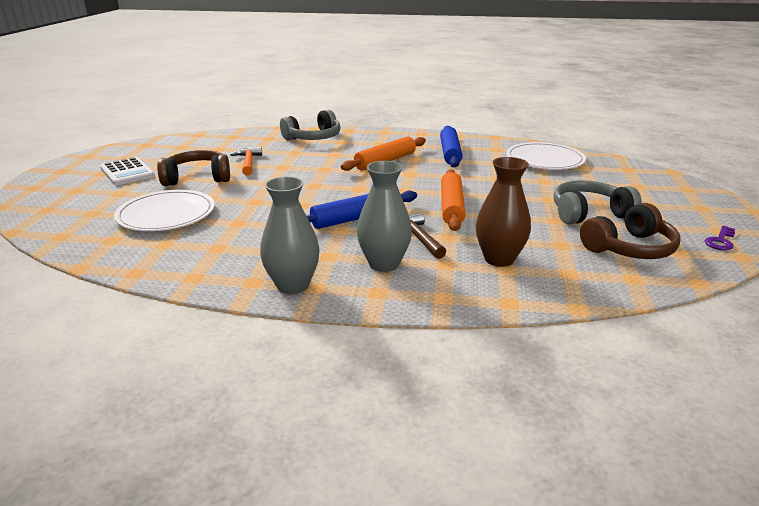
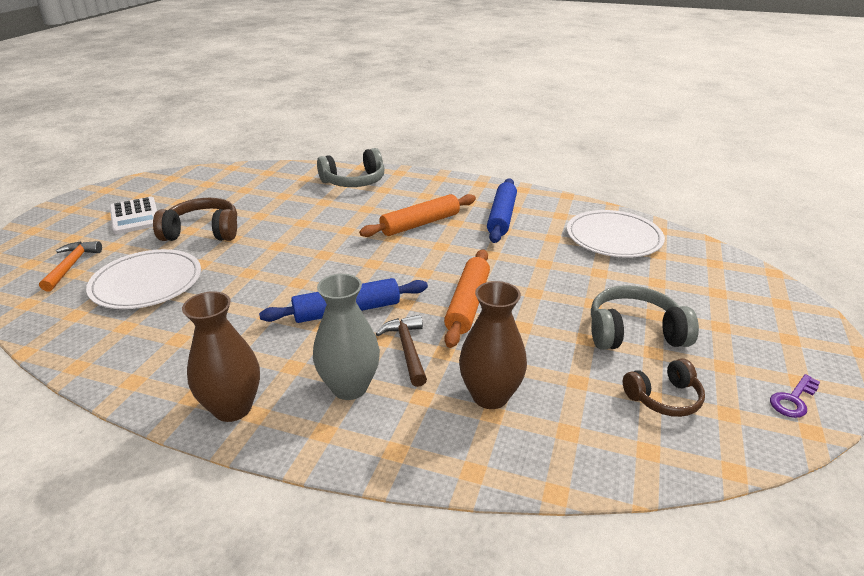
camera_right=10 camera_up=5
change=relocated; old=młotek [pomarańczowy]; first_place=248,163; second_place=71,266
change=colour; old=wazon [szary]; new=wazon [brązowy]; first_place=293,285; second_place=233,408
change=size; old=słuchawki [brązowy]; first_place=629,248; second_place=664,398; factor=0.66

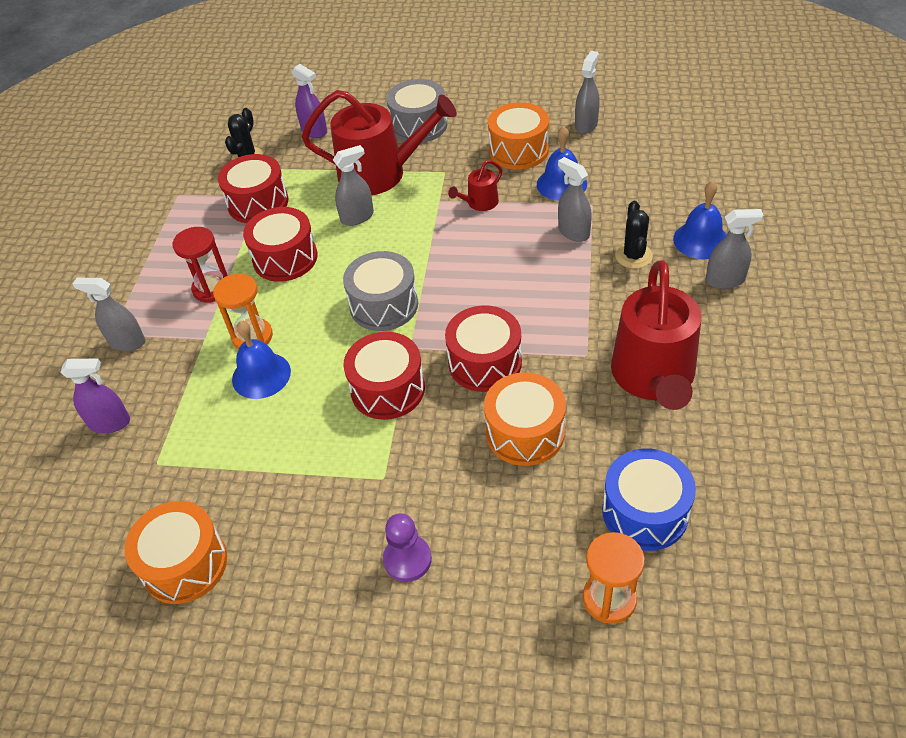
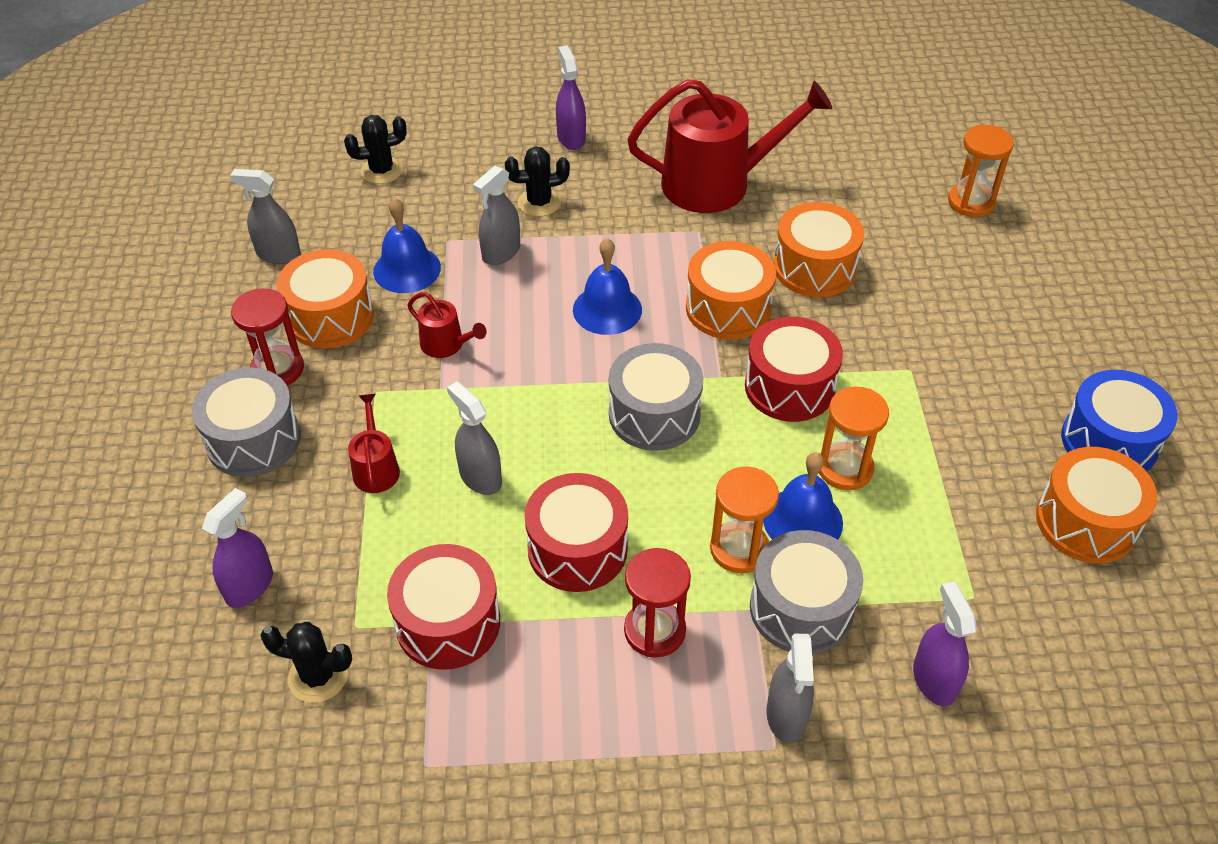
camera_right=-105 camera_up=0
change=appeared; new=klepsydra [czerwony]; second_place=277,369
change=appeared; new=kaktus [czarny]; second_place=381,171
change=size; old=konewka [czerwony]; first_place=380,173; second_place=376,468; factor=0.45
change=colour; old=spryskiwacz [szary]; new=spryskiwacz [fioletowy]; first_place=725,280; second_place=571,138
change=relocated; old=dzwonek [niebieski]; first_place=701,240; second_place=607,309
change=colour; old=bęben [czerwony]; new=bęben [pomarańczowy]; first_place=485,362; second_place=728,308
change=appeared; new=bęben [szary]; second_place=801,608
change=appeared; new=klepsydra [pomarańczowy]; second_place=845,468
change=relocated; old=bęben [niebieski]; first_place=645,512; second_place=1109,442
change=missing; old=pionek [fioletowy]; first_place=407,559

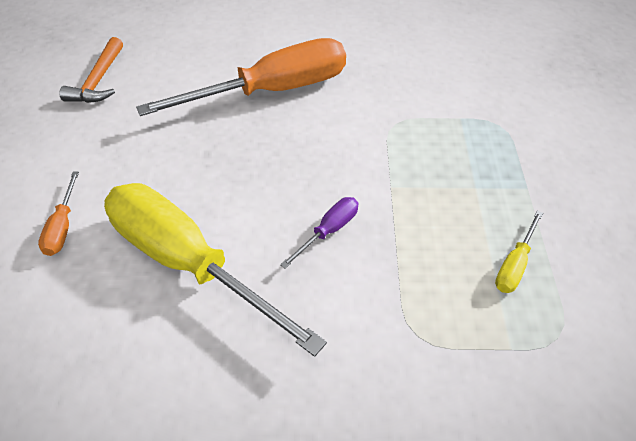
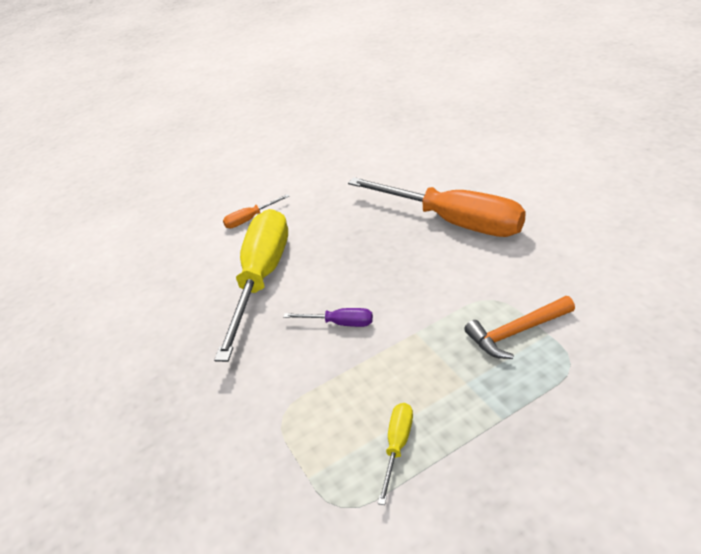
camera_right=65 camera_up=-10
change=spun; old=śrubokręt [żółty]; first_place=514,265; second_place=397,446; degrees=105
change=relocated; old=młotek [pomarańczowy]; first_place=99,80; second_place=516,332

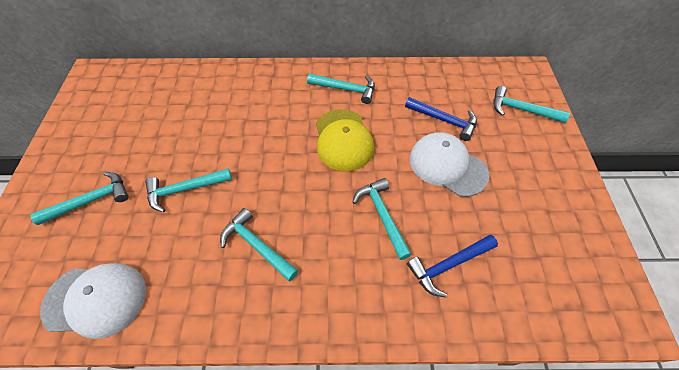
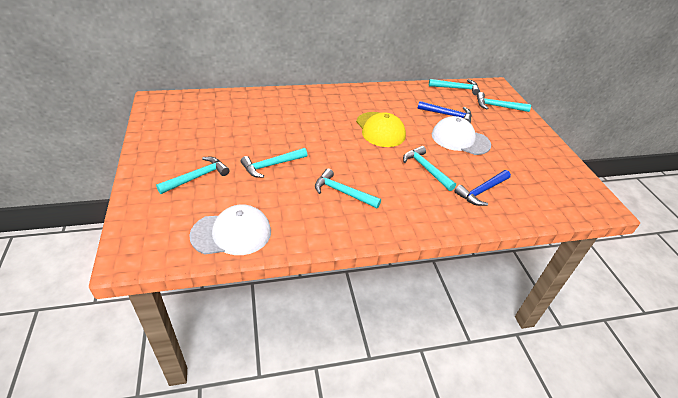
camera_right=-15 camera_up=-15
change=relocated; old=młotek [turkusowy]; first_place=345,89; second_place=456,88

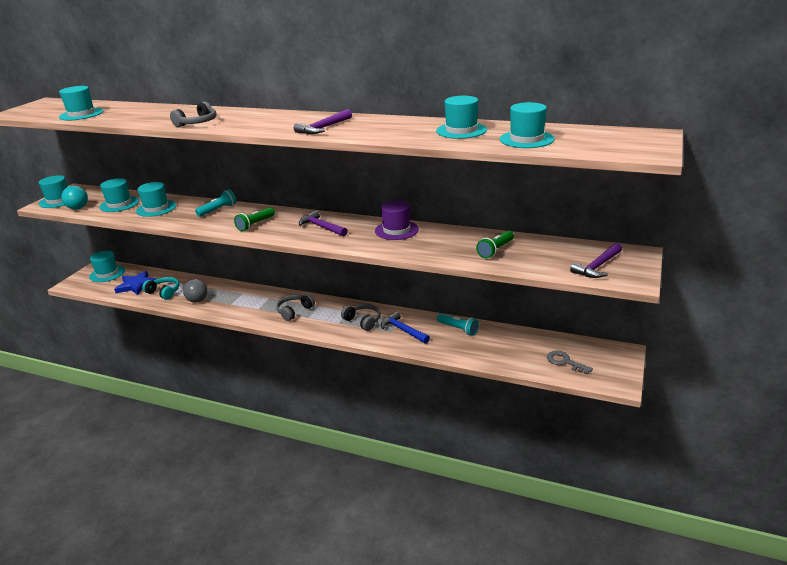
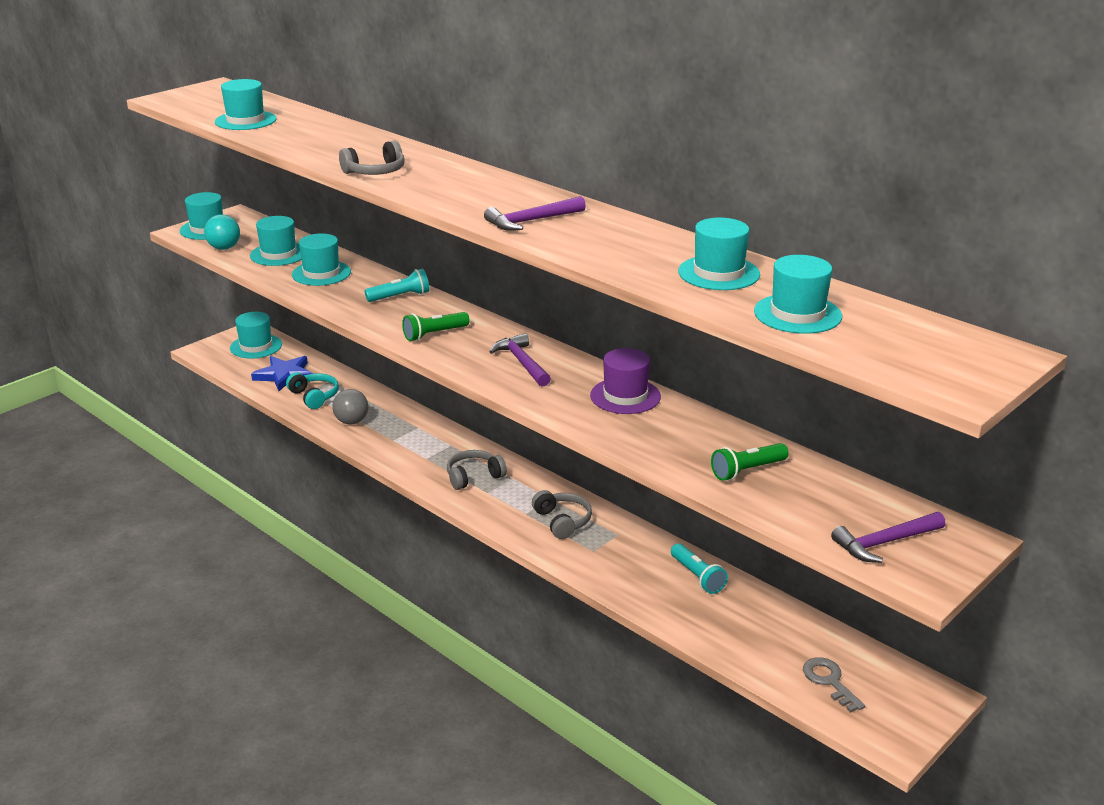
camera_right=20 camera_up=0
change=missing; old=młotek [niebieski]; first_place=403,330

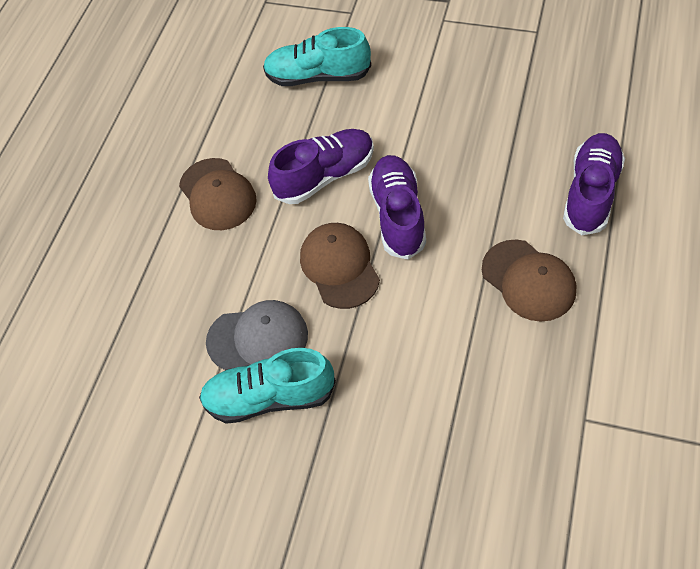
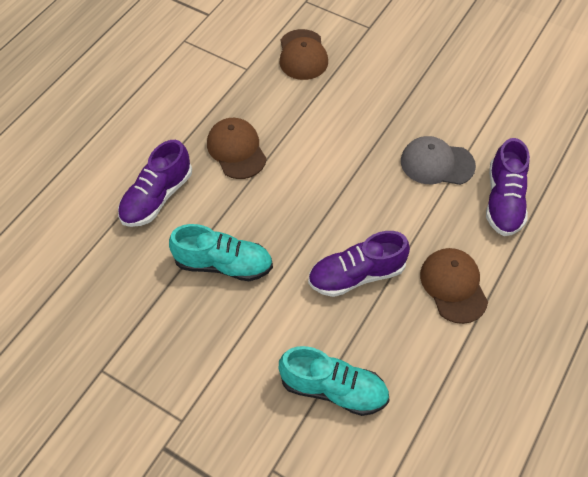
camera_right=-170 camera_up=0
change=relocated; old=but [turkusowy]; first_place=270,397; second_place=223,264
change=relocated; old=czapka [brązowy]; first_place=339,266; second_place=302,55
change=relocated; old=but [fioletowy]; first_place=398,215; second_place=503,200

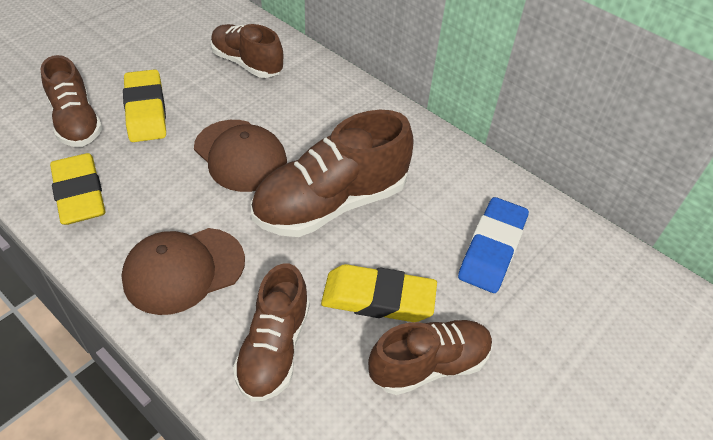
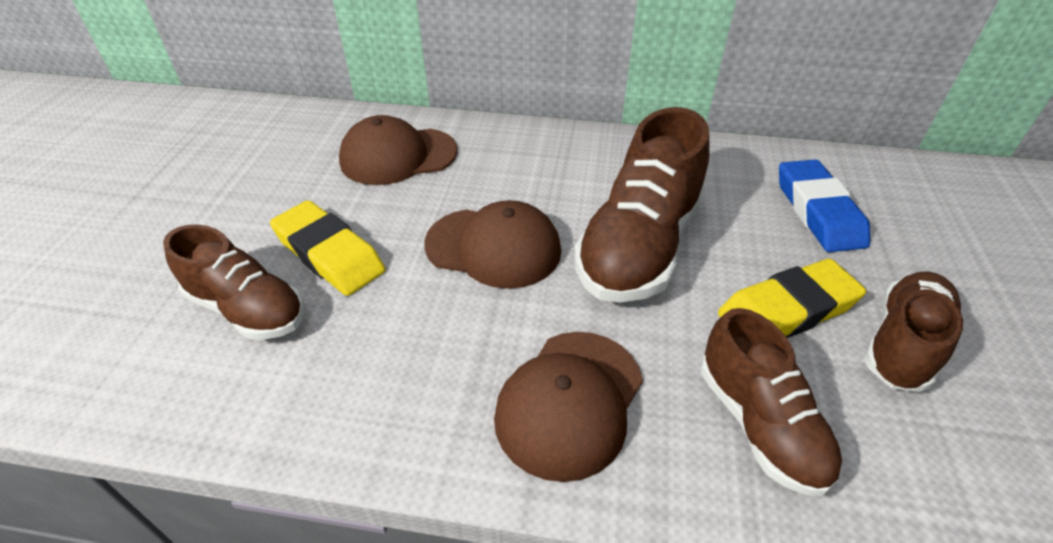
camera_right=-30 camera_up=-5
change=exchanged; old=but [brązowy]; new=czapka [brązowy]; first_place=247,63; second_place=398,156
change=missing; old=gumka do mazania [żółty]; first_place=80,194

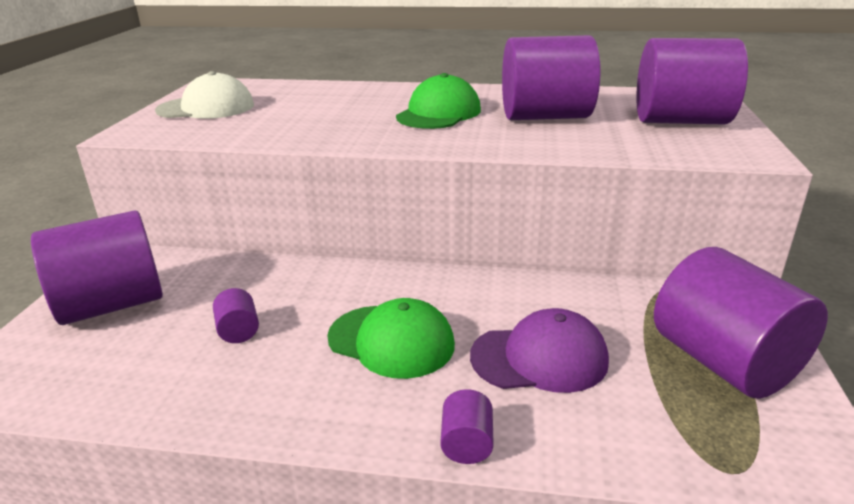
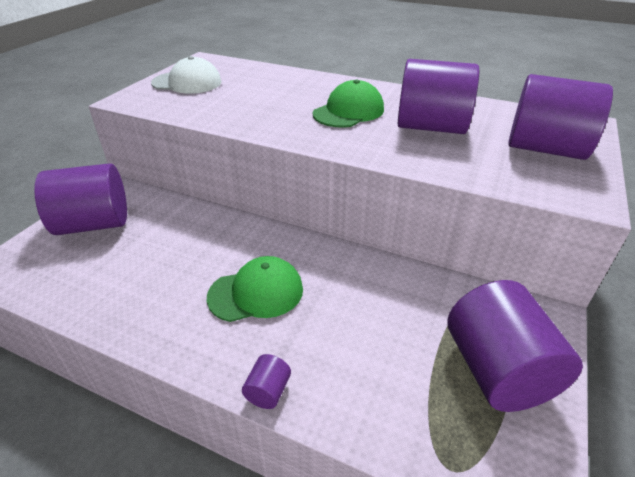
camera_right=15 camera_up=10
change=spun; old=czapka [zielony]; first_place=391,341; second_place=256,293; degrees=-60
change=missing; old=walec [fioletowy]; first_place=238,331
change=missing; old=czapka [fioletowy]; first_place=539,358

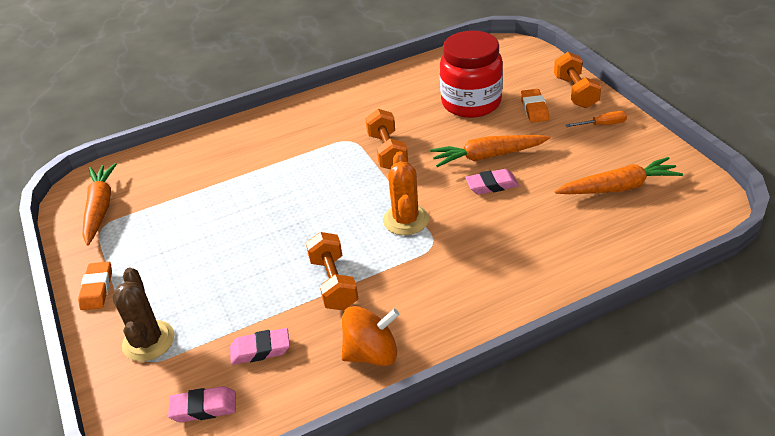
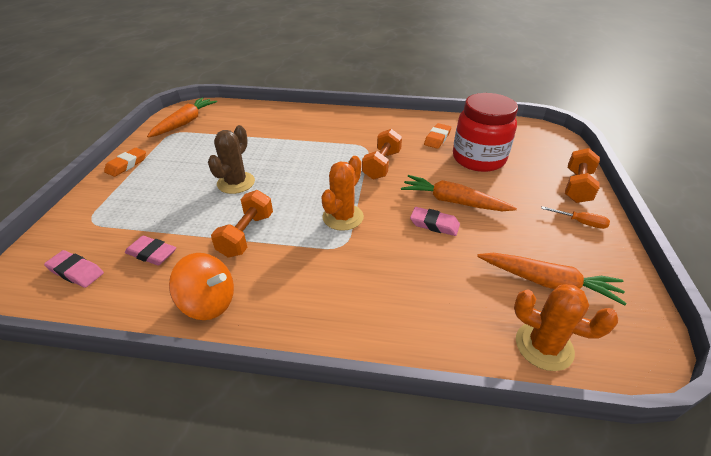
camera_right=30 camera_up=0
change=relocated; old=kaktus [brązowy]; first_place=148,341; second_place=236,183
change=relocated; old=gumka do mazania [pomarańczowy]; first_place=534,109; second_place=437,138
change=appeared; new=kaktus [pomarańczowy]; second_place=544,346

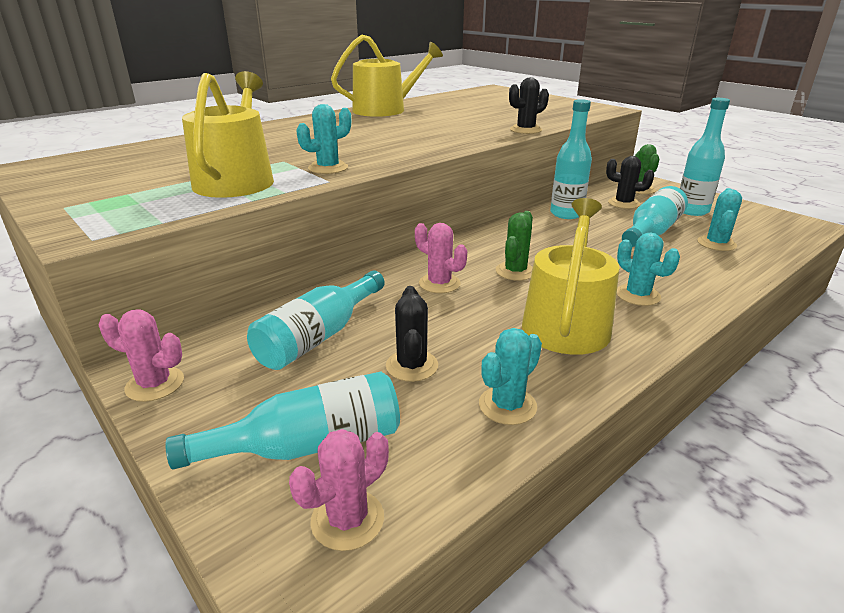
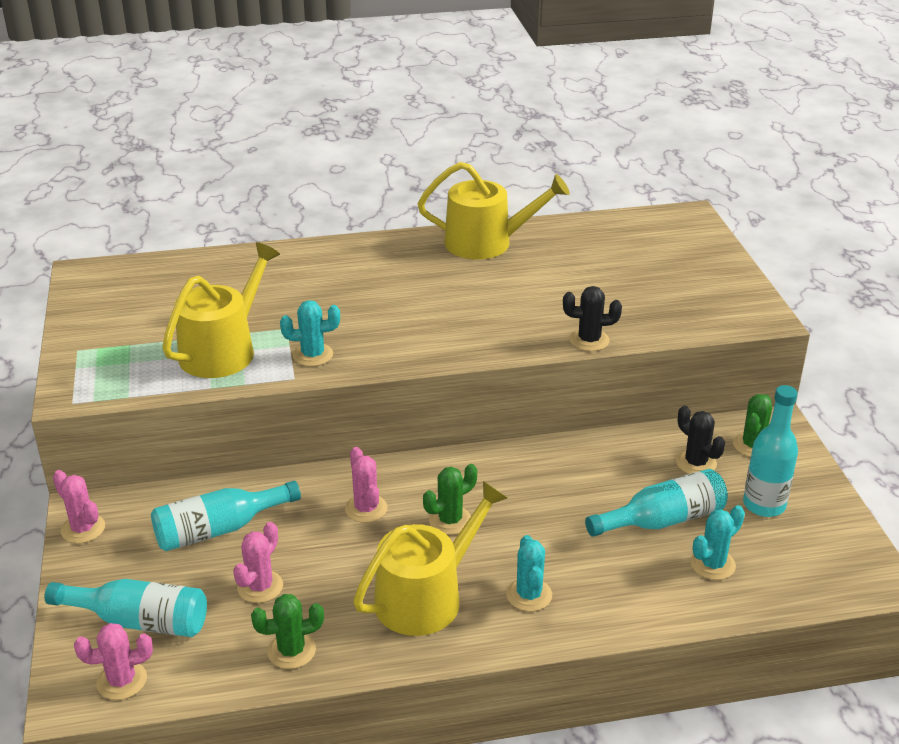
camera_right=30 camera_up=5
change=colour; old=kaktus [czarny]; new=kaktus [różowy]; first_place=412,366; second_place=260,587
change=colour; old=kaktus [turkusowy]; new=kaktus [zielony]; first_place=507,406; second_place=291,651
change=missing; old=butelka [turkusowy]; first_place=566,214

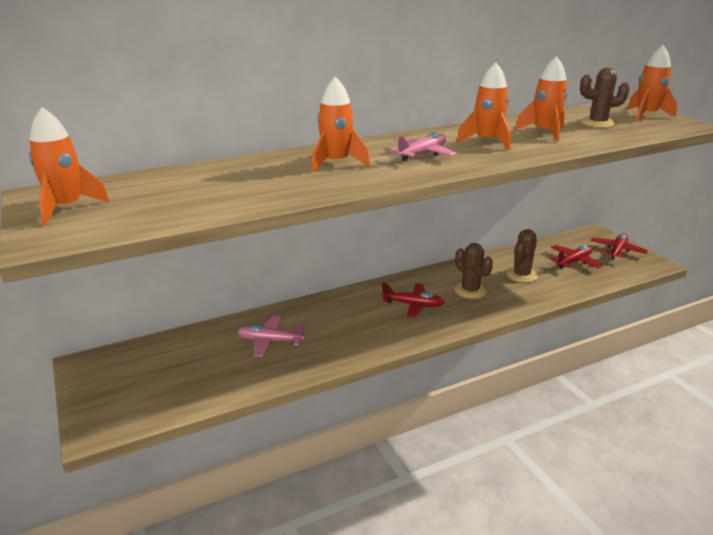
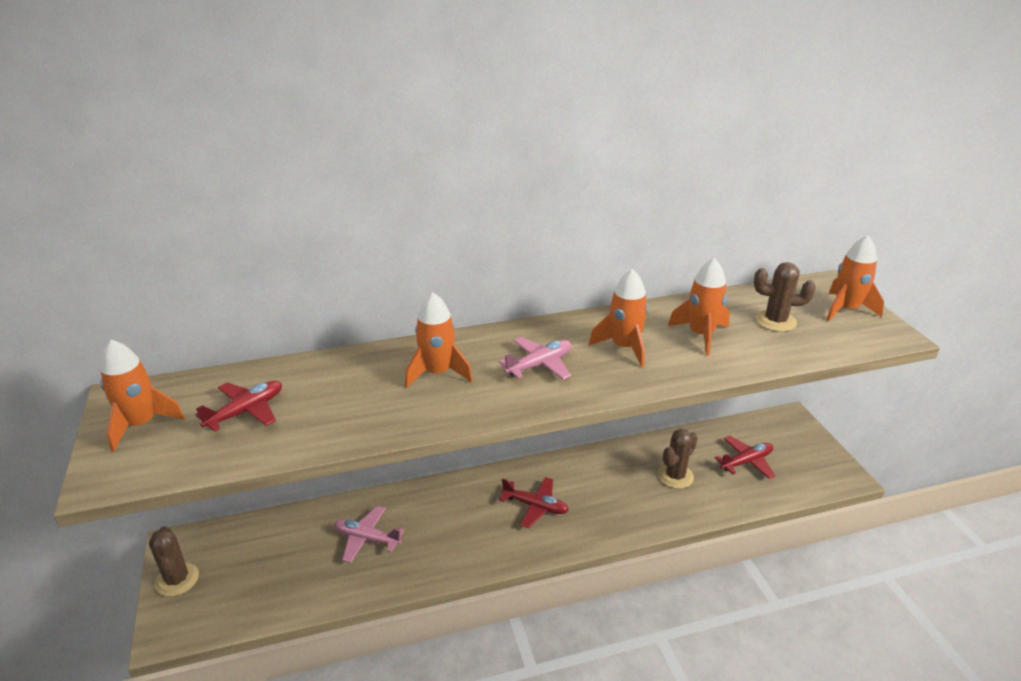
camera_right=10 camera_up=5
change=relocated; old=kaktus [brązowy]; first_place=470,290; second_place=177,580
change=relocated; old=samolot [czerwony]; first_place=617,251; second_place=246,411

